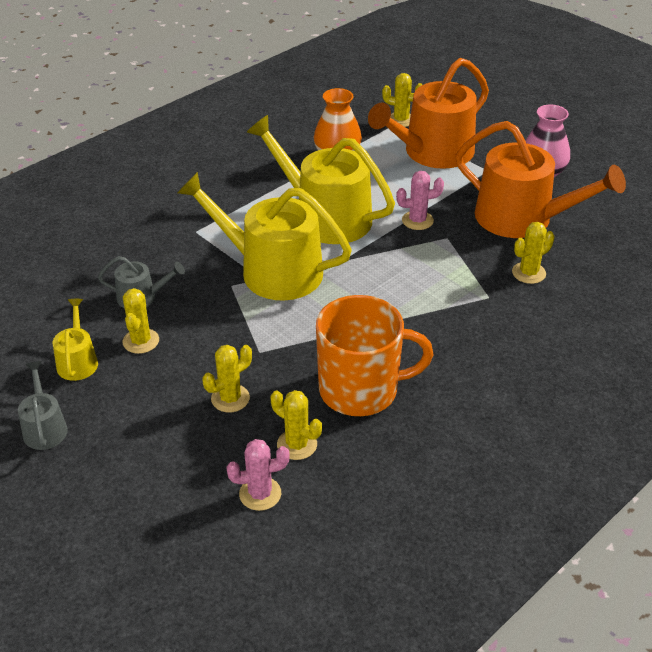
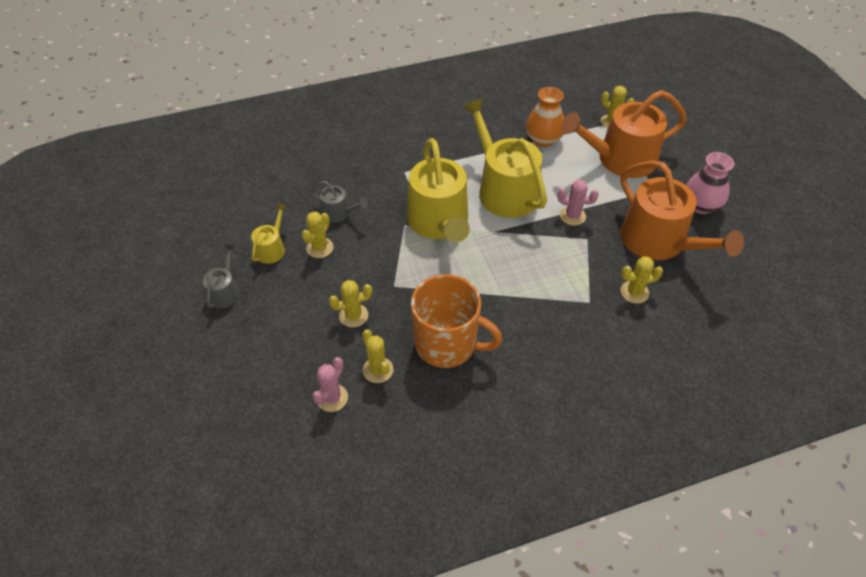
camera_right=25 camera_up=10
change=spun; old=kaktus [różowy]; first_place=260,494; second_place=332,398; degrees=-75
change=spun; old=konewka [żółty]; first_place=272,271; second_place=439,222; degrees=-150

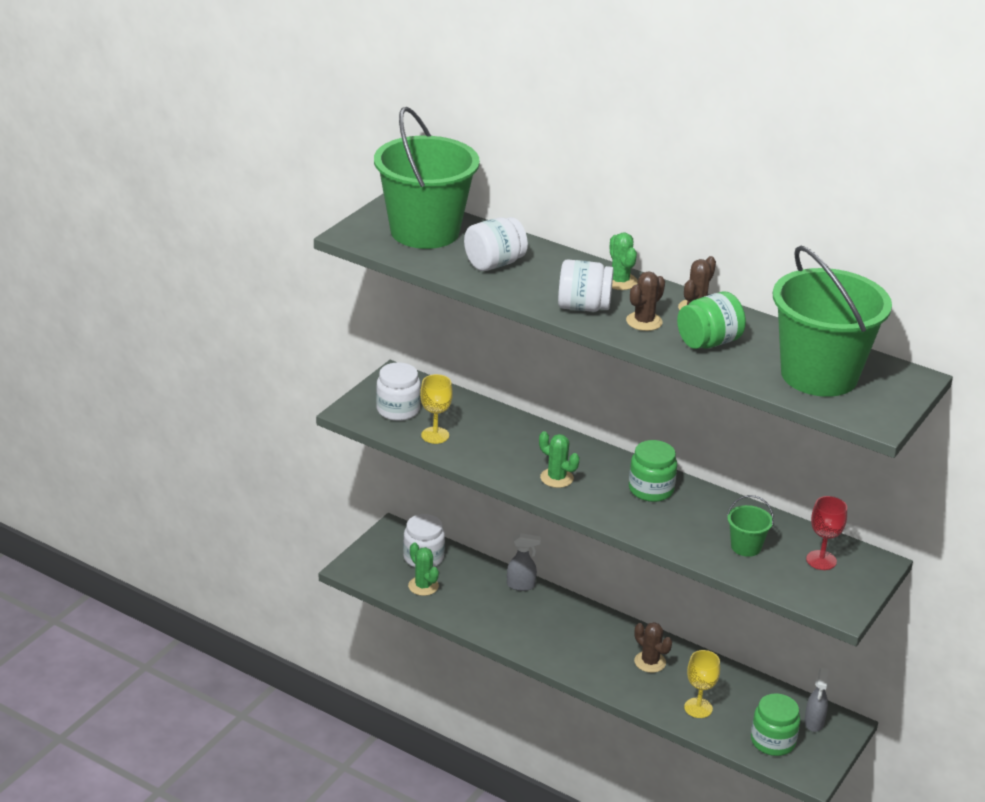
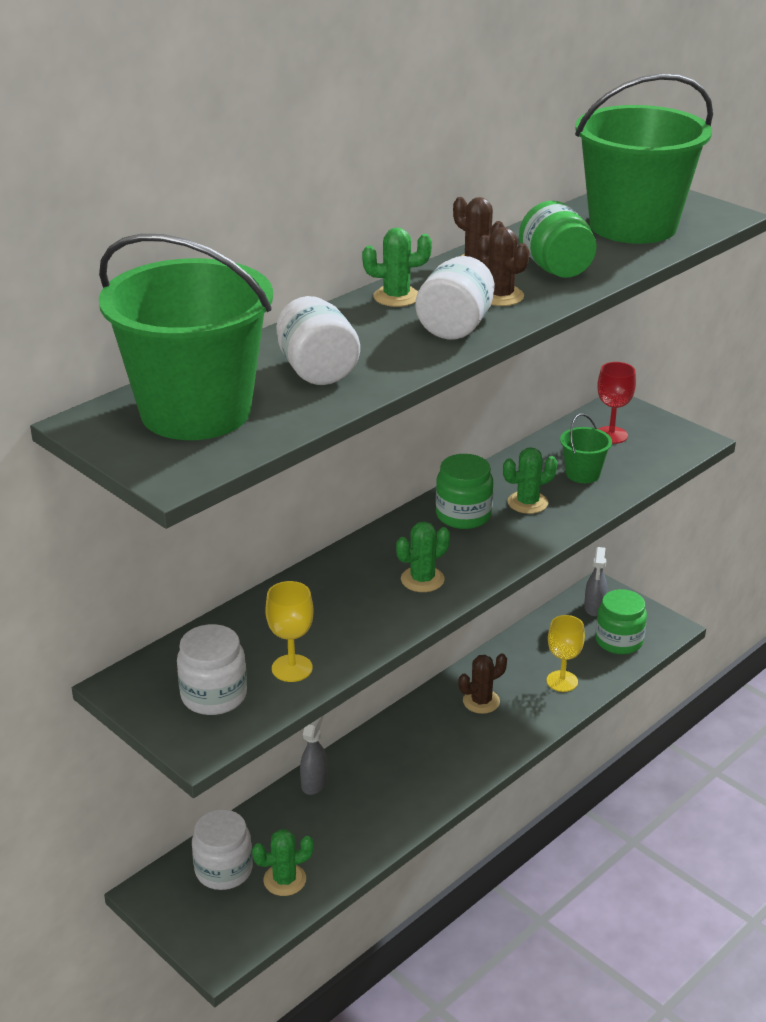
camera_right=-75 camera_up=0
change=appeared; new=kaktus [zielony]; second_place=527,503
change=spun; old=spryskiwacz [szary]; first_place=814,723; second_place=594,608; degrees=75

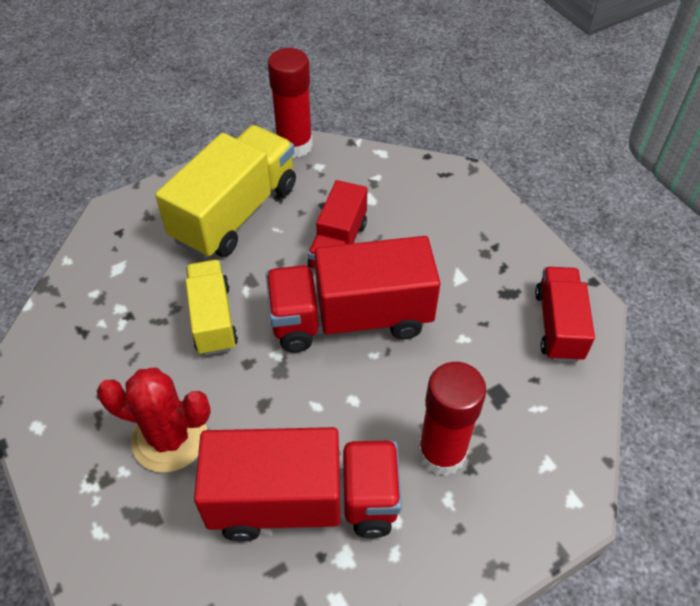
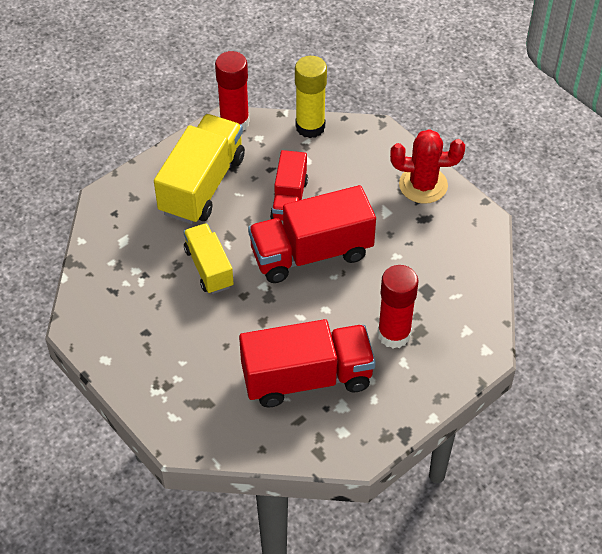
camera_right=-10 camera_up=0
change=appeared; new=klej w sztyfcie [żółty]; second_place=310,127
change=relocated; old=kaktus [czerwony]; first_place=169,438; second_place=423,185
change=missing; old=ciężarówka [czerwony]; first_place=558,325

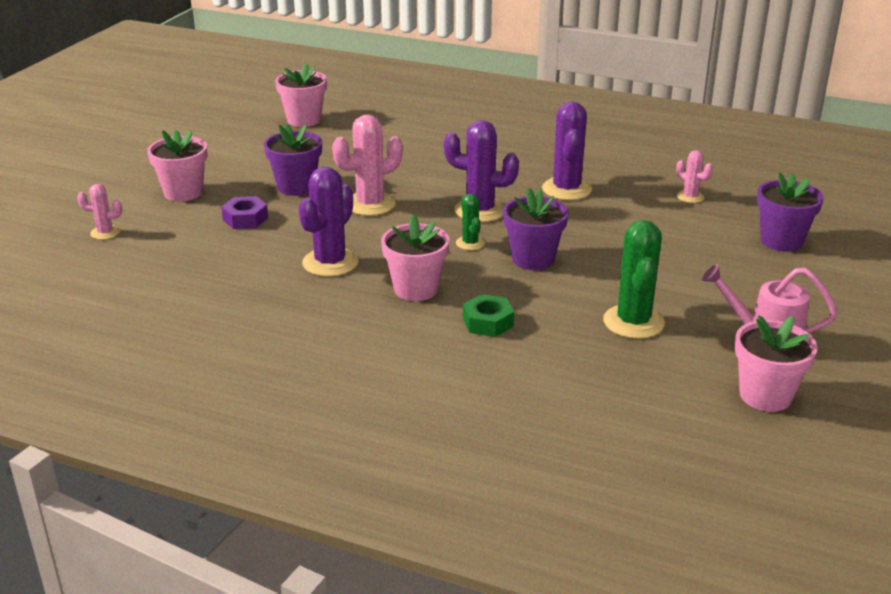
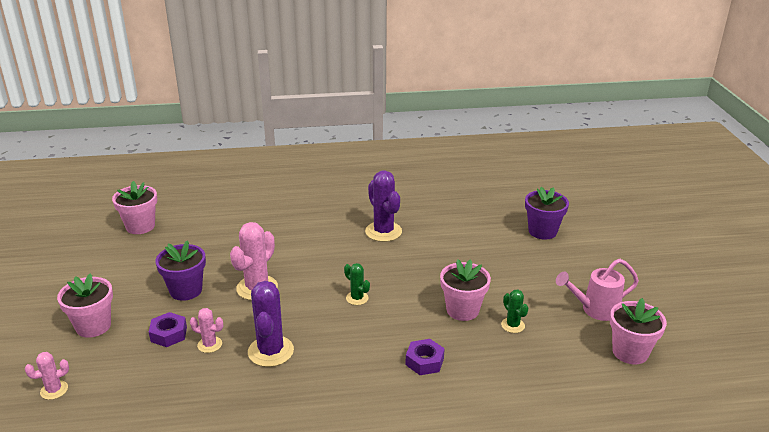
camera_right=-30 camera_up=0
change=relocated; old=kaktus [różowy]; first_place=690,197; second_place=209,344
change=colour; old=nakrętka [zielony]; new=nakrętka [fioletowy]; first_place=488,322; second_place=424,361
change=relocated; old=doniczka [różowy]; first_place=416,289; second_place=462,310
change=size; old=kaktus [zielony]; first_place=633,322; second_place=513,325; factor=0.54
change=missing; old=kaktus [fioletowy]; first_place=480,210
change=missing; old=doniczka [fioletowy]; first_place=533,259

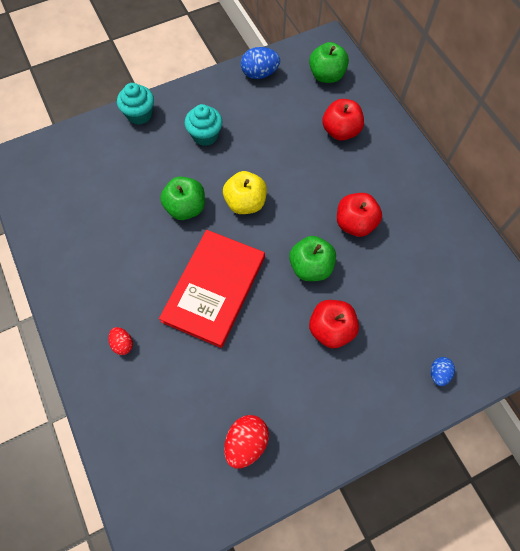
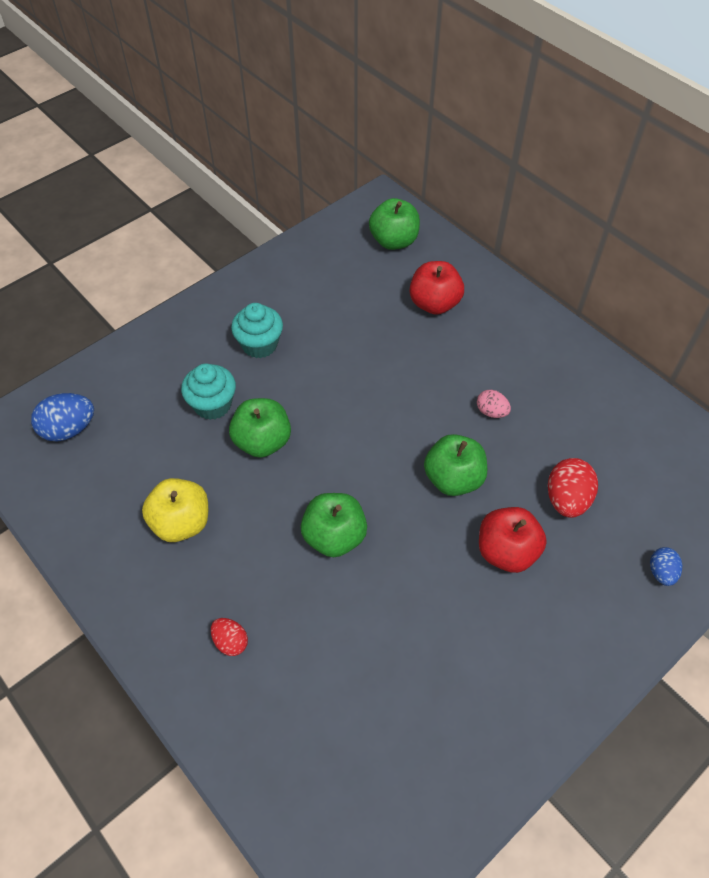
camera_right=-15 camera_up=-10
change=relocated; old=jajko [niebieski]; first_place=259,74; second_place=69,429
change=relocated; old=jabłko [żółty]; first_place=245,203; second_place=181,523
change=relocated; old=muffinka [turkusowy]; first_place=139,114; second_place=212,405
change=exchanged; old=książka [czerwony]; new=jabłko [zielony]; first_place=214,288; second_place=334,537
change=exchanged; old=jabłko [czerwony]; new=jajko [różowy]; first_place=355,224; second_place=491,412
change=relocated; old=jajko [czerwony]; first_place=246,443; second_place=567,499

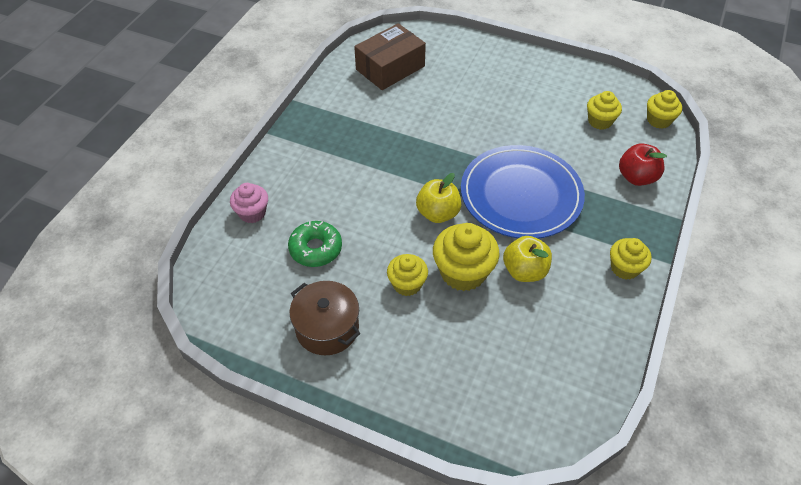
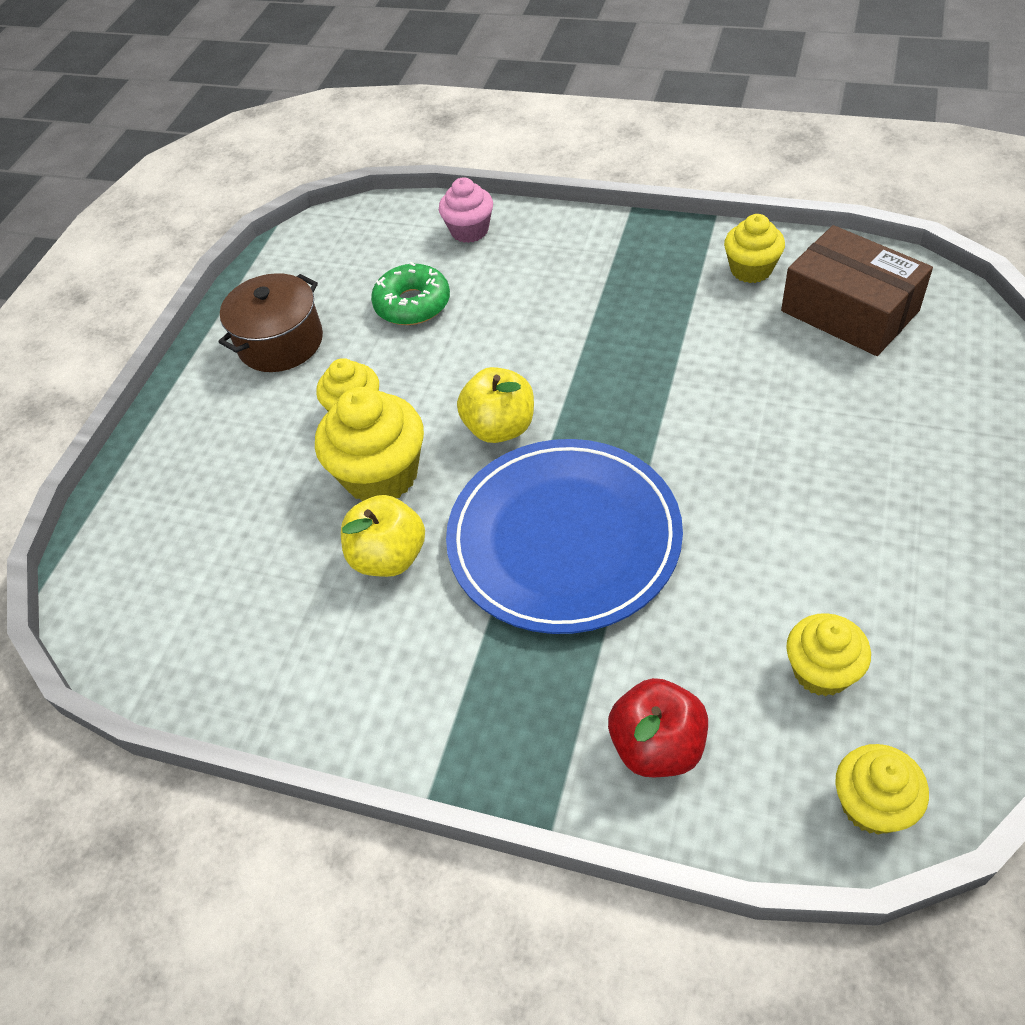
camera_right=90 camera_up=0
change=relocated; old=muffinka [żółty]; first_place=624,268; second_place=751,269

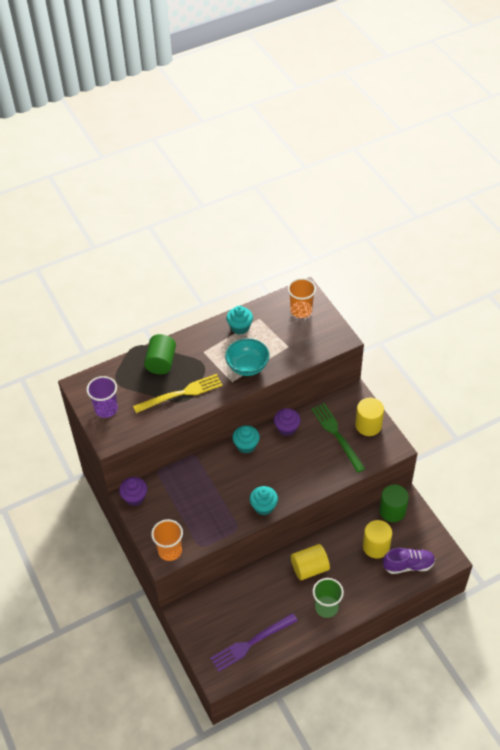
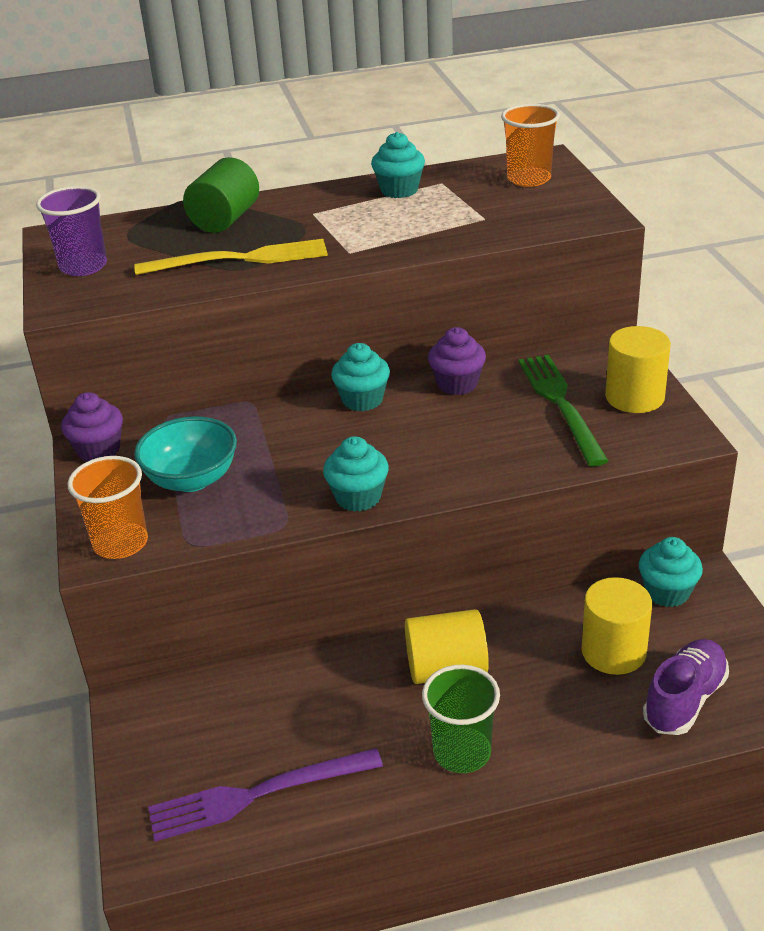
camera_right=15 camera_up=-15
change=relocated; old=miska [turkusowy]; first_place=247,366; second_place=192,479
change=exchanged; old=walec [zielony]; new=muffinka [turkusowy]; first_place=392,511; second_place=667,592
change=spun; old=but [fioletowy]; first_place=408,565; second_place=684,700; degrees=-60

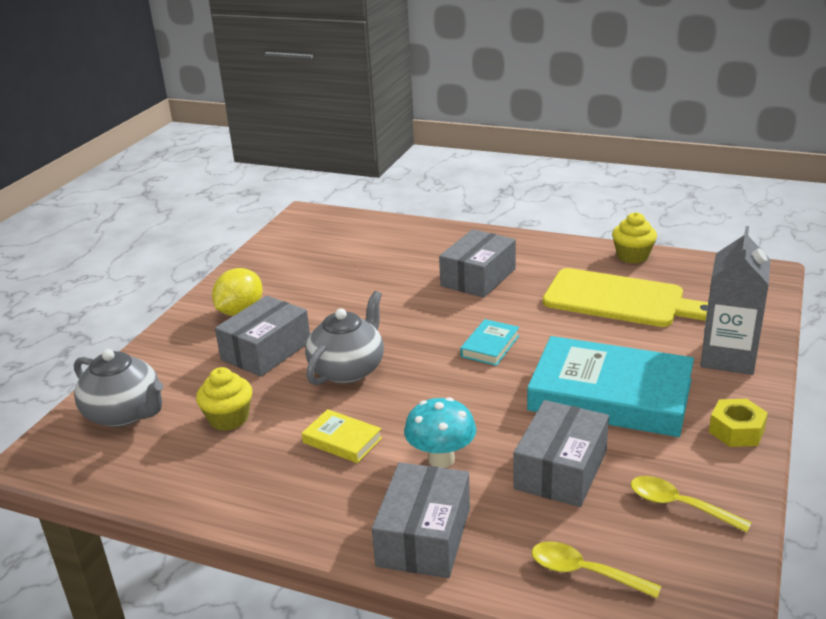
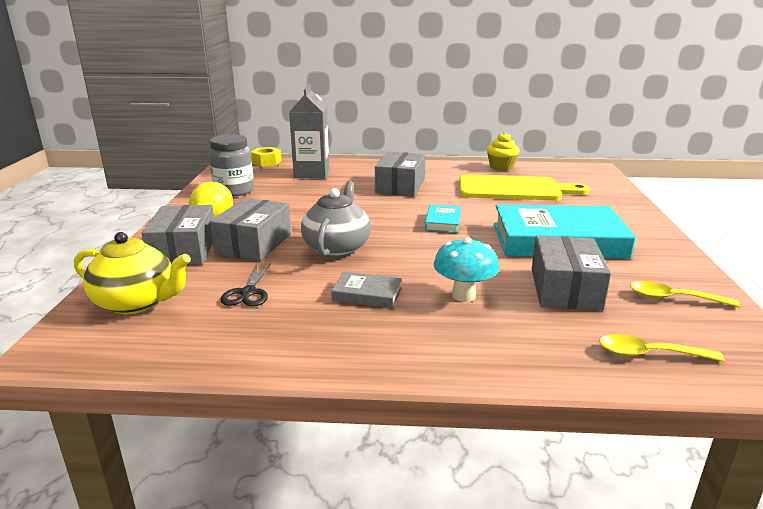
camera_right=-20 camera_up=-5
change=colour; old=imbryk [szary]; new=imbryk [żółty]; first_place=125,414; second_place=137,302
change=relocated; old=pudełko [szary]; first_place=423,537; second_place=183,250
change=appeared; new=słoik [szary]; second_place=234,191
change=exchanged; old=muffinka [żółty]; new=nożyczki [czarny]; first_place=229,419; second_place=248,293
change=relocated; old=nakrętka [żółty]; first_place=736,431; second_place=266,162
change=relocated; old=karton mleka [szary]; first_place=728,357; second_place=312,173
change=colour; old=książka [żółty]; new=książka [szary]; first_place=342,440; second_place=367,294

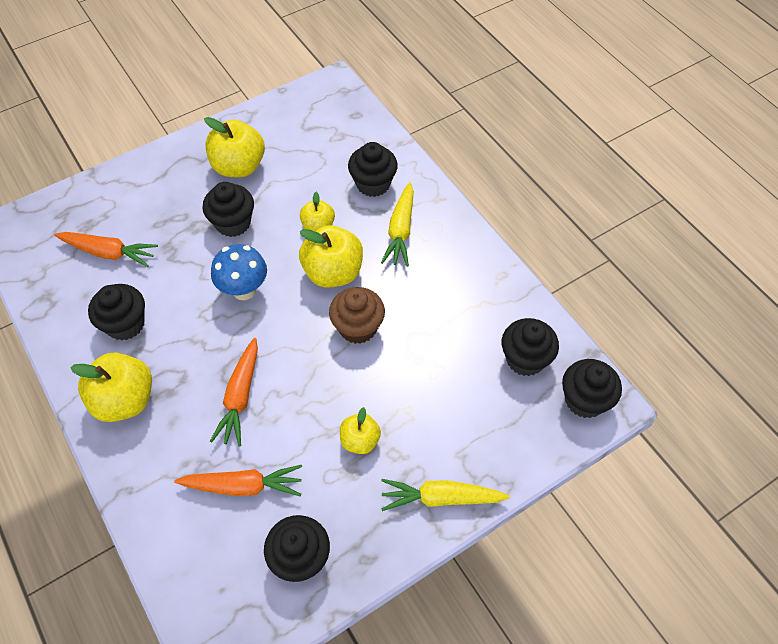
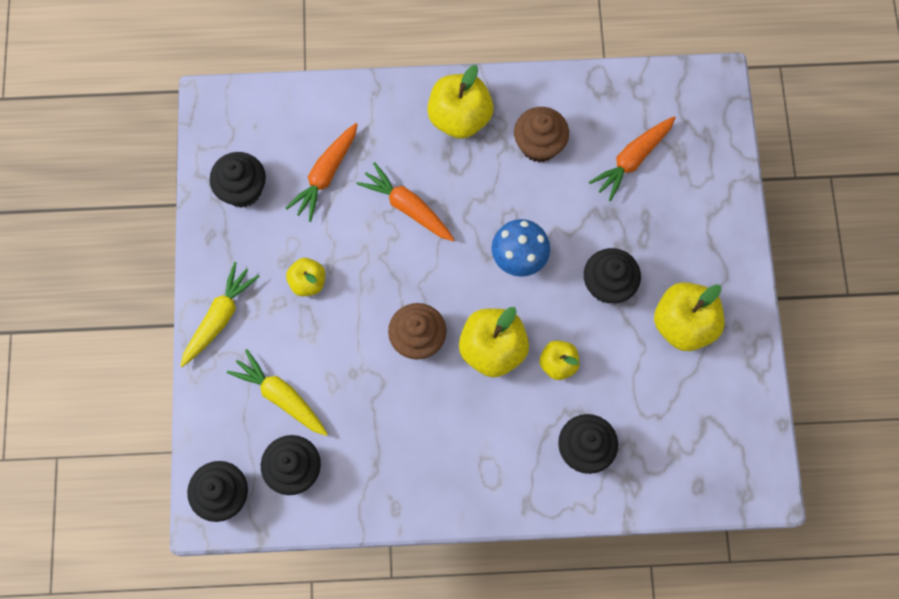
camera_right=120 camera_up=15
change=relocated; old=marchewka [żółty]; first_place=400,230; second_place=281,396
change=colour; old=muffinka [czarny]; new=muffinka [brązowy]; first_place=125,324; second_place=539,145

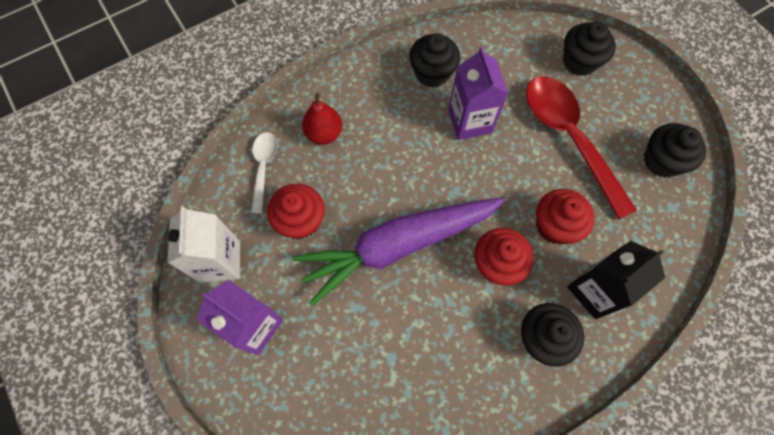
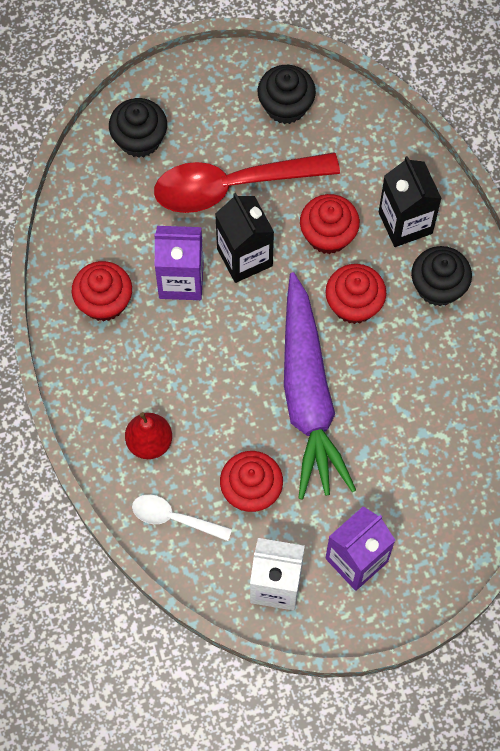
camera_right=-75 camera_up=0
change=colour; old=muffinka [czarny]; new=muffinka [czerwony]; first_place=432,73; second_place=104,302
change=appeared; new=karton mleka [czarny]; second_place=244,257

